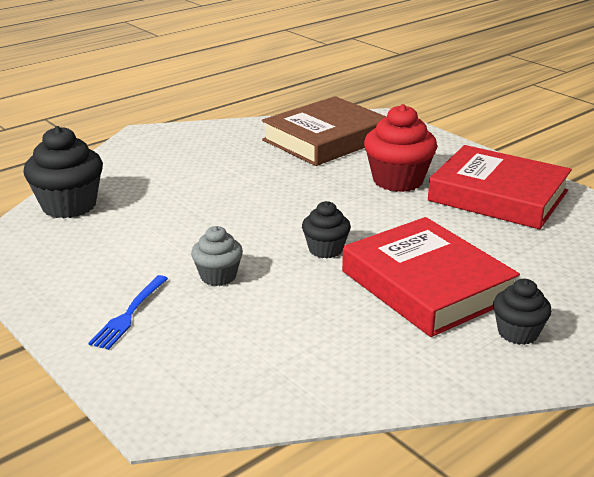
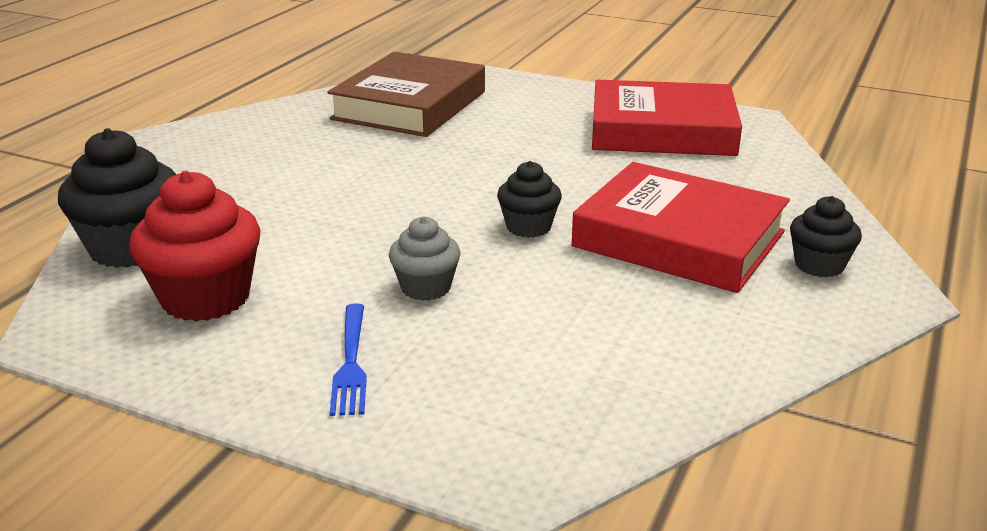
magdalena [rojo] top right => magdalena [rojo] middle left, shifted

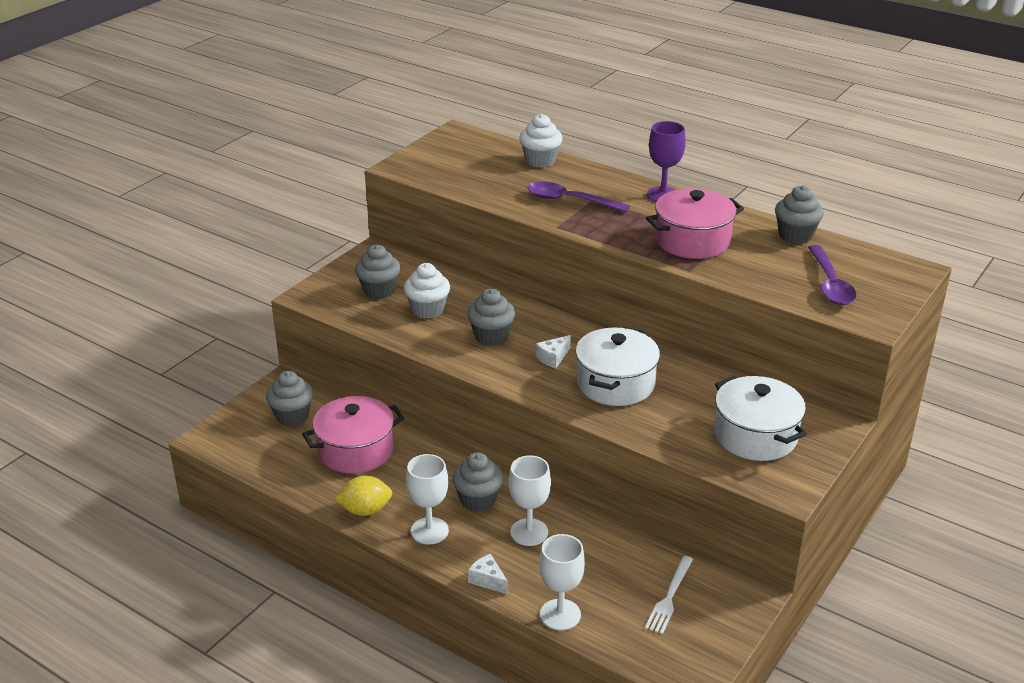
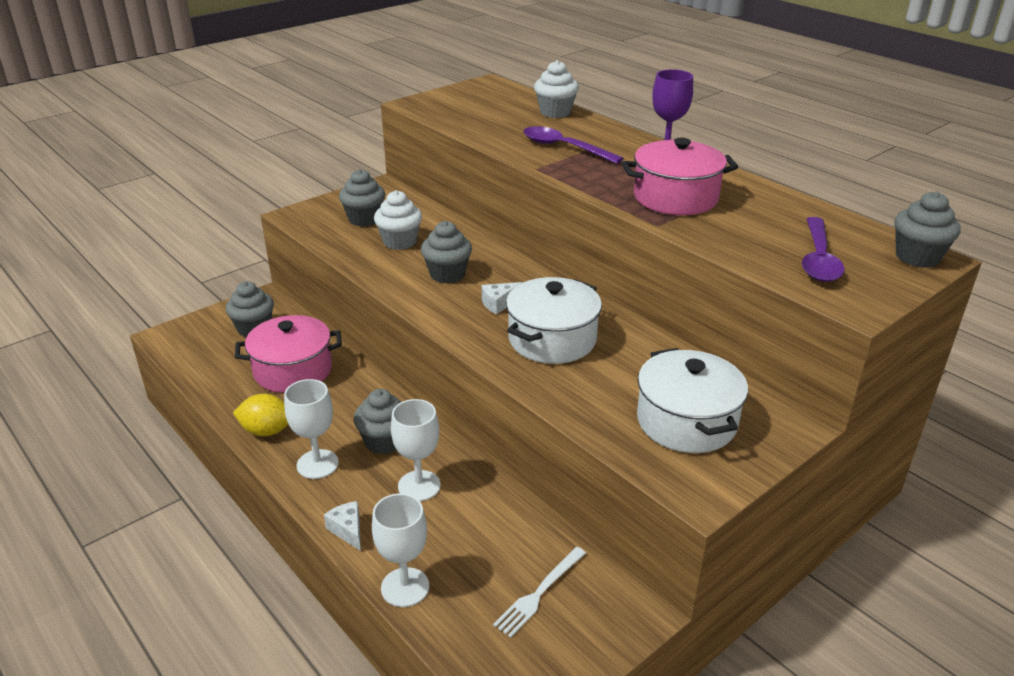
magdalena [gris] (no. 5 from left) top right => magdalena [gris] (no. 5 from left) middle right, shifted

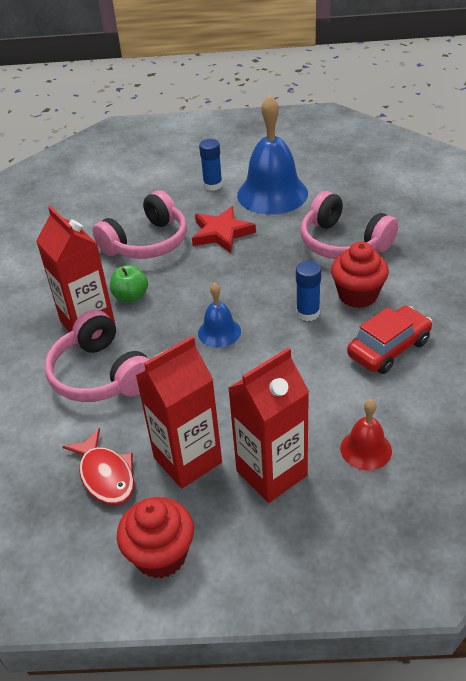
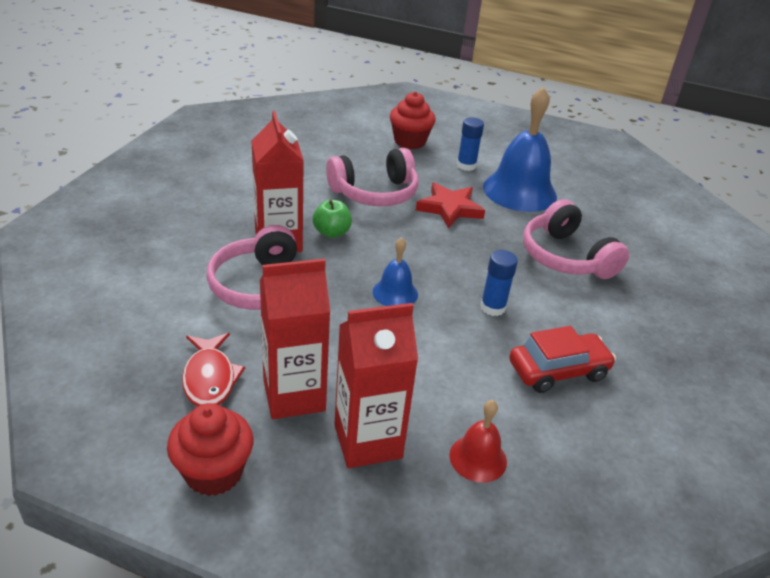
magdalena [rojo] (no. 2 from left) middle right => magdalena [rojo] (no. 2 from left) top centre, shifted

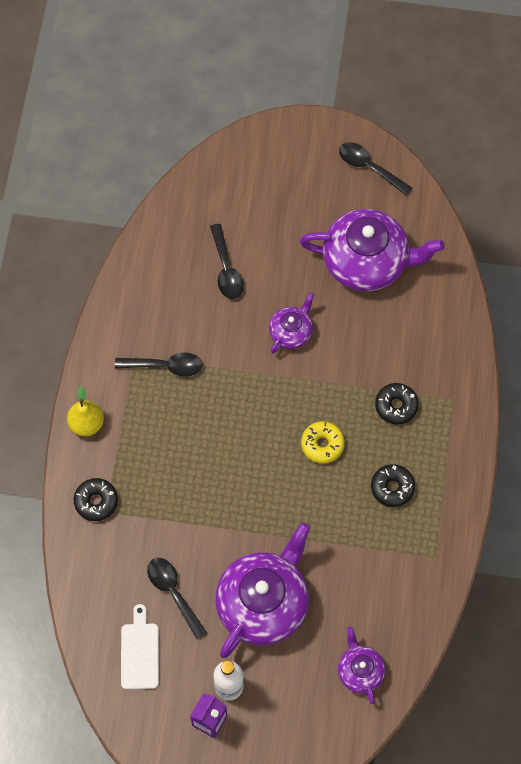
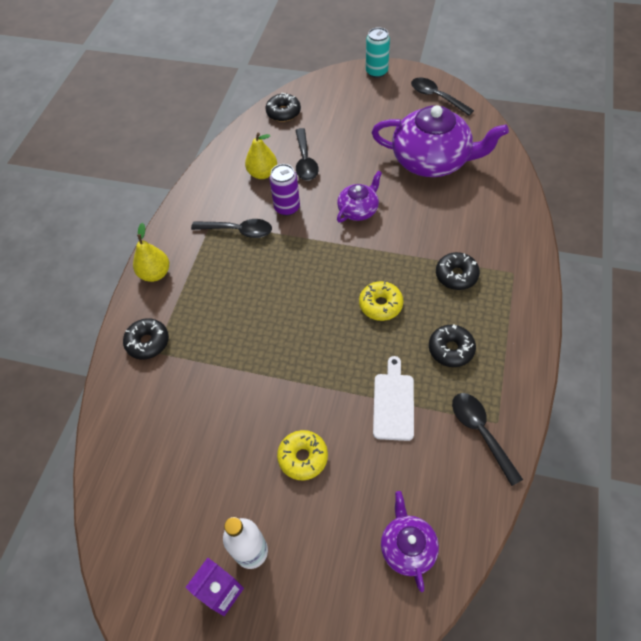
tetera [morado] (no. 1 from left) bottom centre => rosquilla [amarillo] (no. 1 from left) bottom centre
cuchara [negro] (no. 2 from left in the first image) bottom centre => cuchara [negro] (no. 4 from left) bottom right, shifted
tabla de cortar [blanco] bottom left => tabla de cortar [blanco] centre, shifted
nothing => lata [turquesa] top centre
nothing => rosquilla [negro] (no. 2 from left) top centre
nothing => pera [amarillo] (no. 2 from left) top centre
nothing => lata [morado] top centre

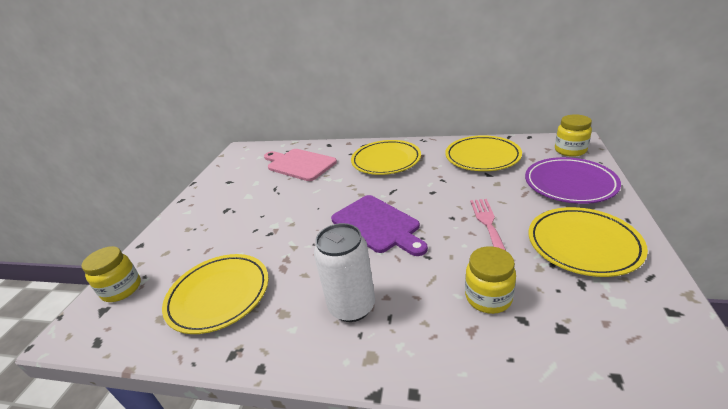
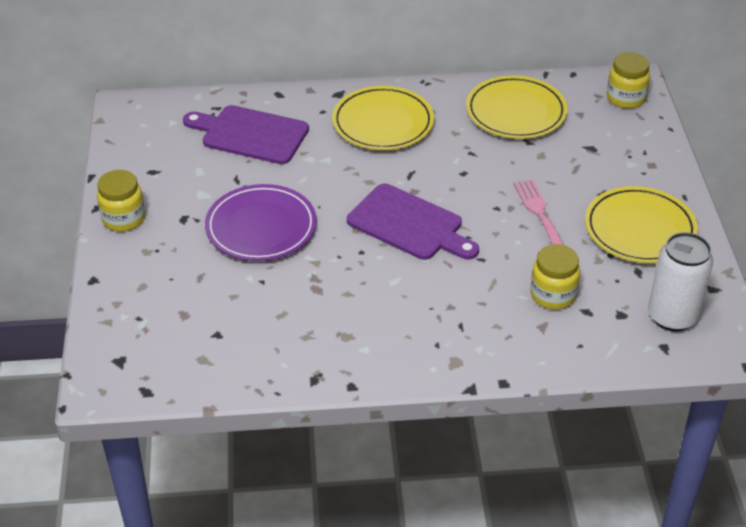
tabla de cortar [rosa] centre => tabla de cortar [morado] (no. 1 from left) top left
plato [morado] middle right => plato [morado] centre, shifted
lata [blanco] centre => lata [blanco] middle right, shifted
tarro [amarillo] (no. 1 from left) bottom left => tarro [amarillo] (no. 1 from left) middle left, shifted
plato [amarillo] (no. 1 from left) bottom left => nothing

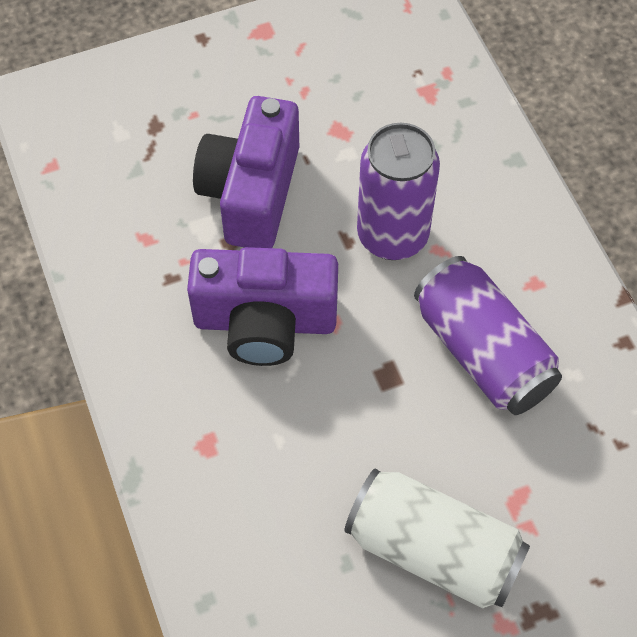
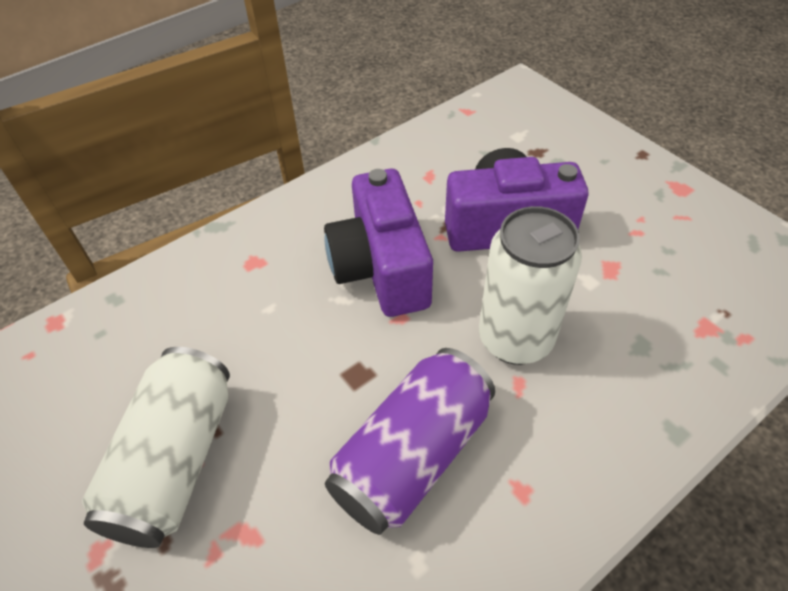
lata [morado] (no. 1 from left) top centre => lata [blanco] (no. 2 from left) middle right

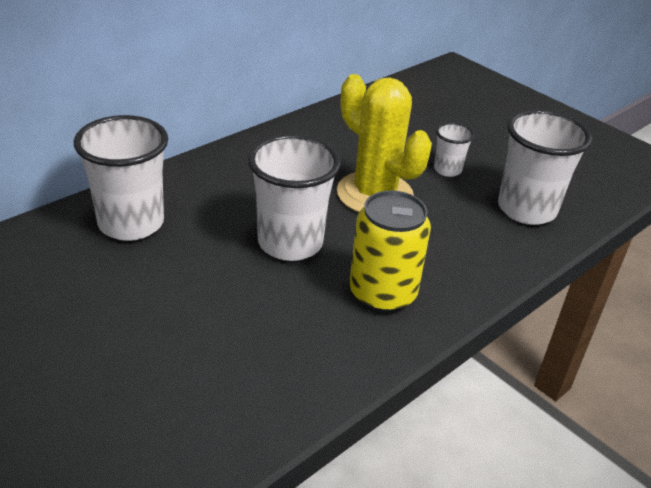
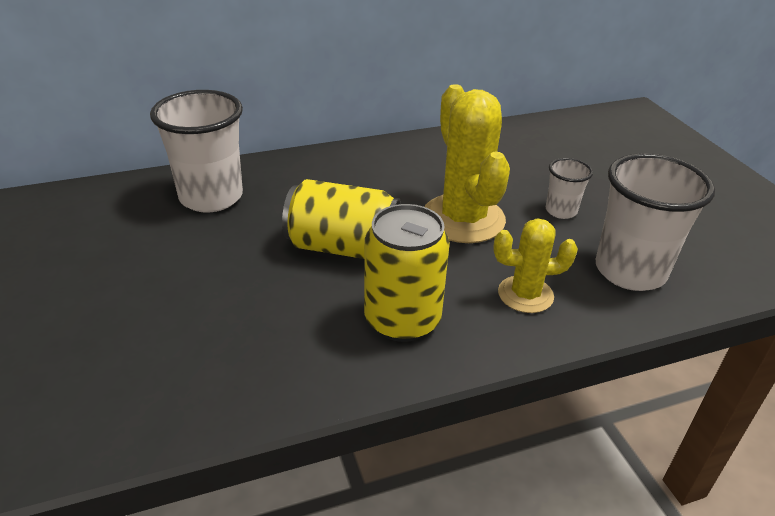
vaso [blanco] (no. 2 from left) centre => lata [amarillo] (no. 1 from left) centre
nothing => cactus [amarillo] (no. 2 from left) middle right

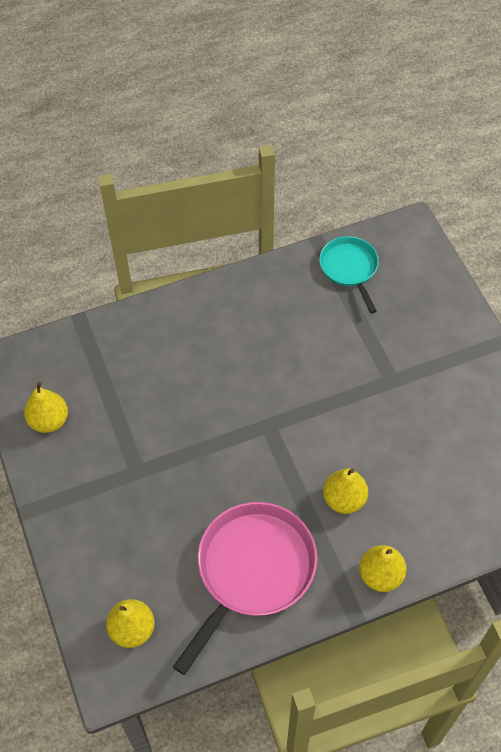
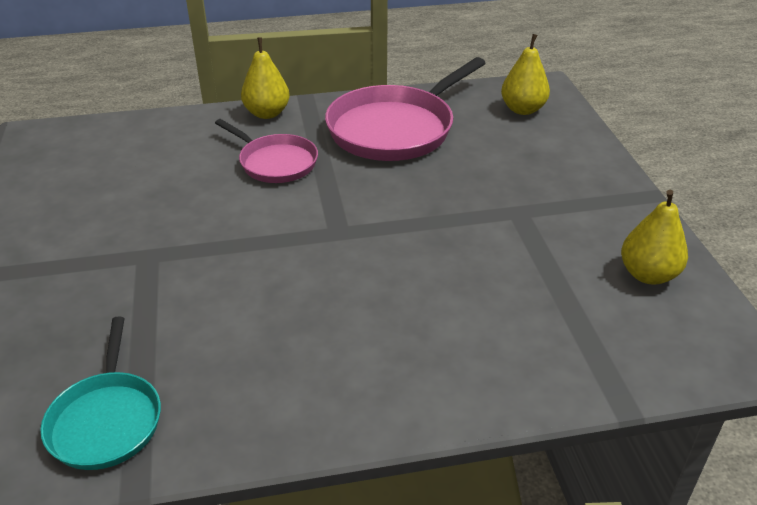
pera [amarillo] (no. 3 from left) middle right => sartén [rosa] (no. 1 from left) top centre

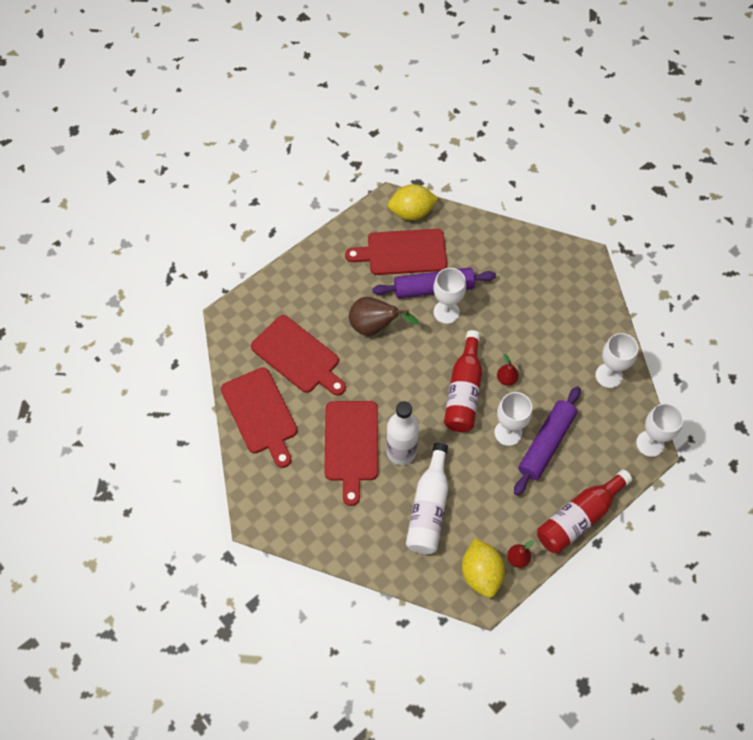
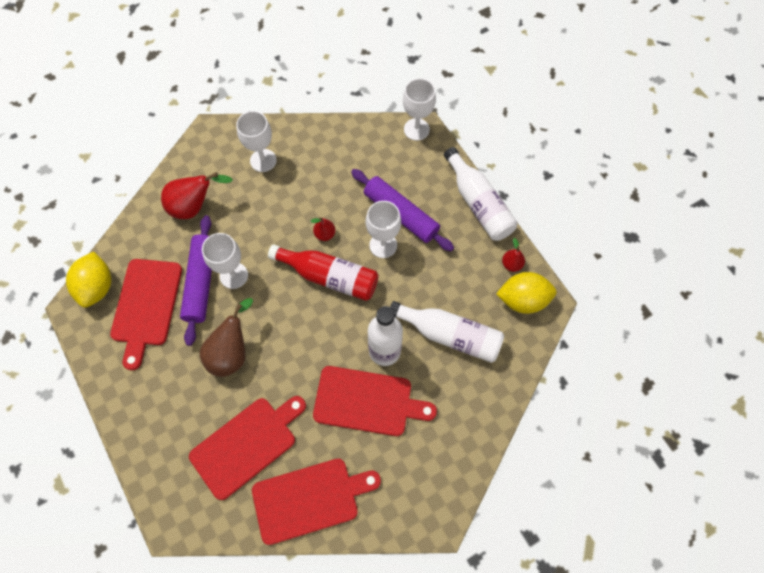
copa [blanco] (no. 3 from left in the first image) middle right => copa [blanco] (no. 2 from left) top centre, shifted
botella [rojo] (no. 2 from left) bottom right => botella [blanco] (no. 3 from left) centre
nothing => pera [rojo] (no. 1 from left) middle left

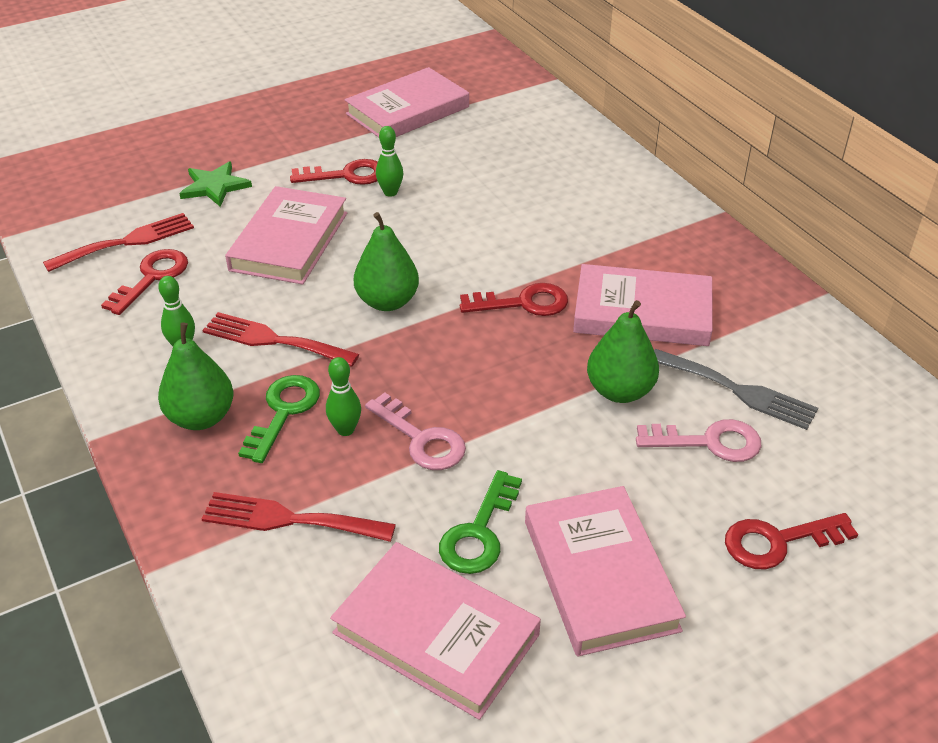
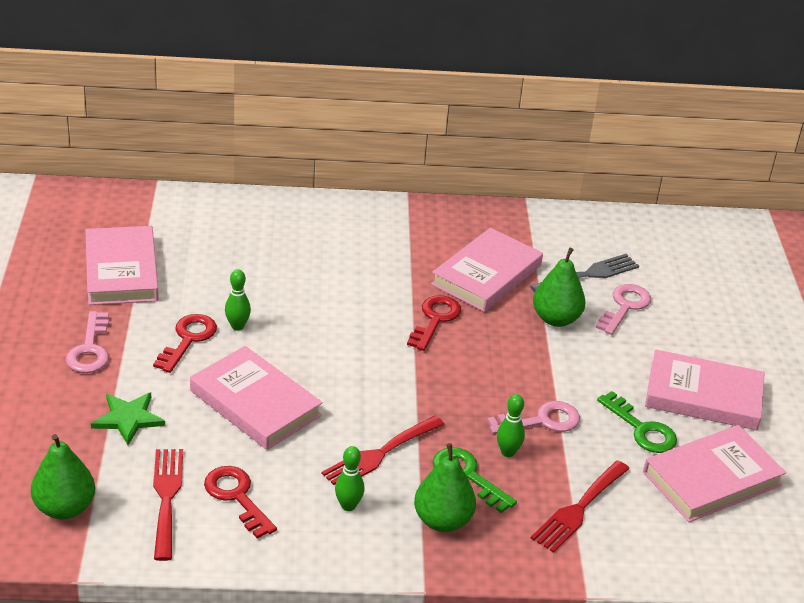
pera [verde] (no. 2 from left in the first image) centre => pera [verde] (no. 1 from left) bottom left, shifted
llave [rojo] (no. 4 from left) bottom right => nothing
nothing => llave [rosa] (no. 1 from left) middle left

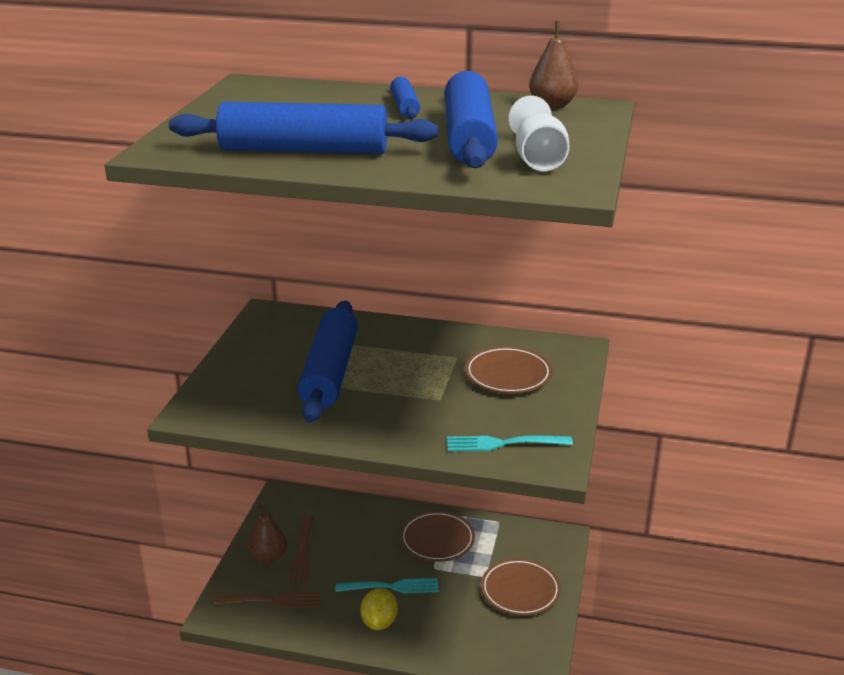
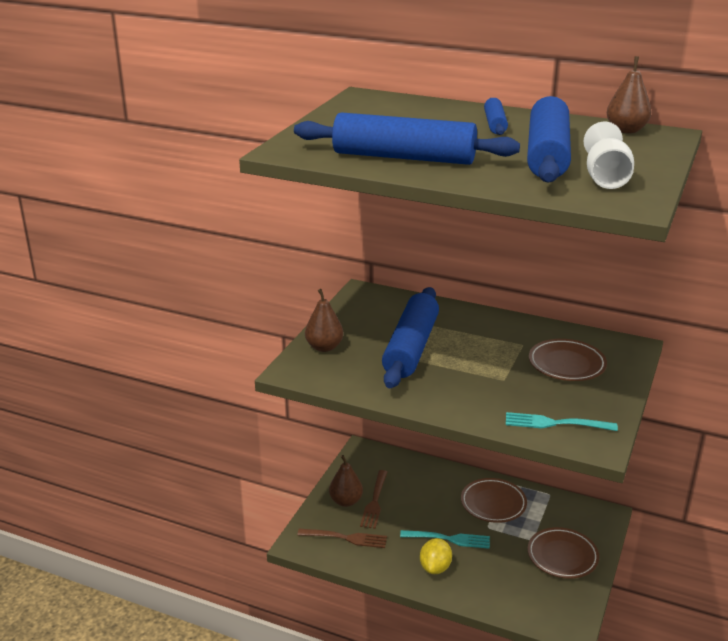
nothing => pera [marrón] (no. 1 from left) centre

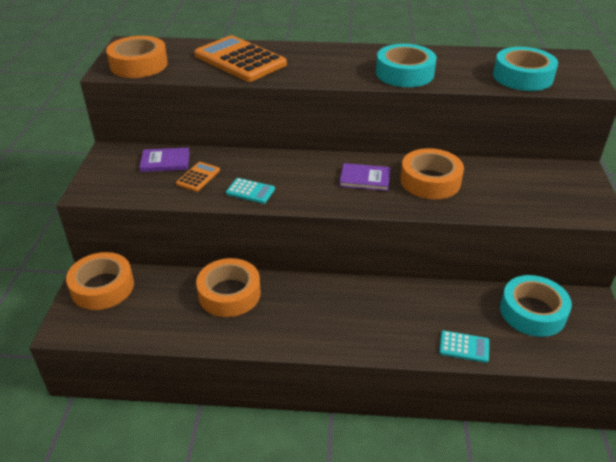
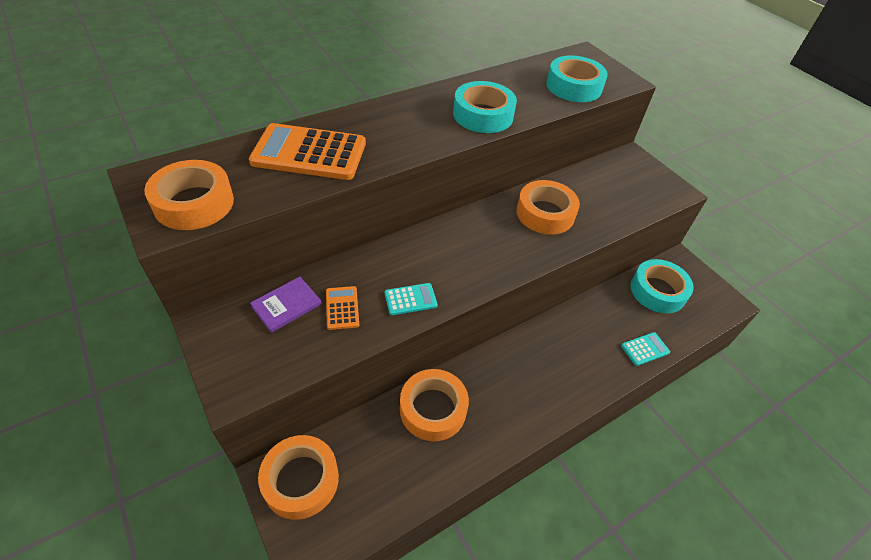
libro [morado] (no. 2 from left) centre => nothing

